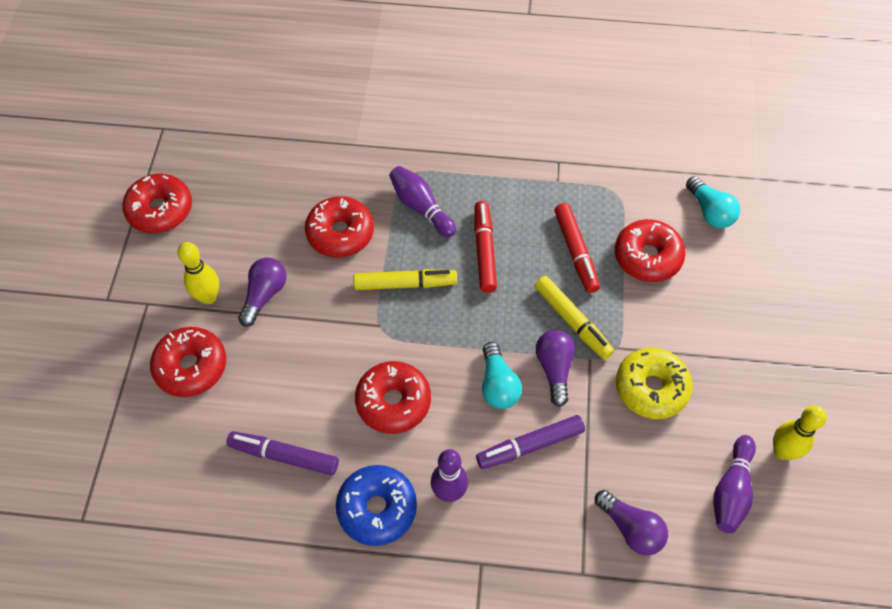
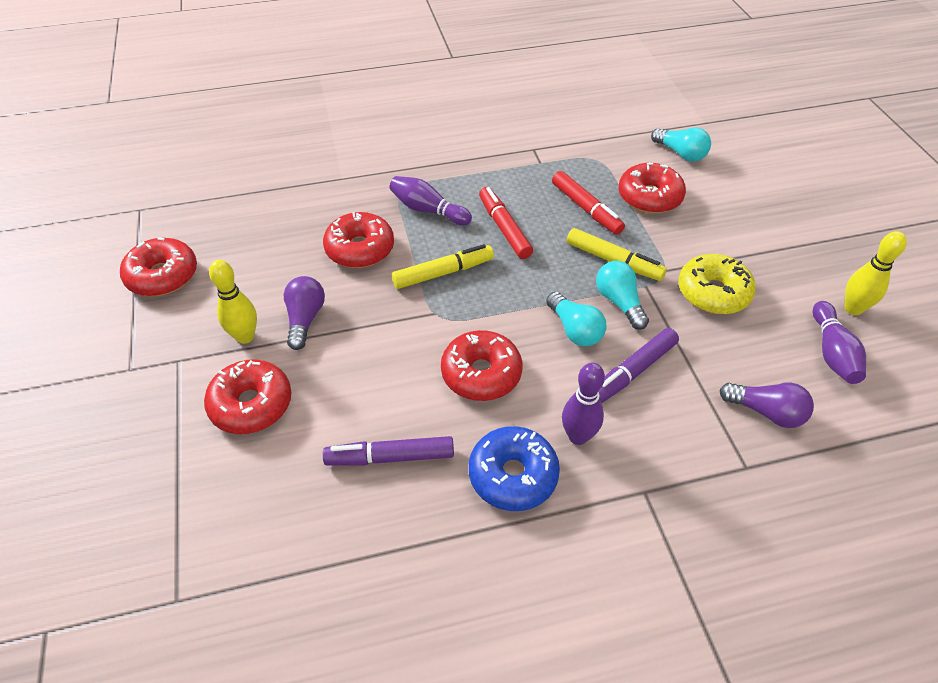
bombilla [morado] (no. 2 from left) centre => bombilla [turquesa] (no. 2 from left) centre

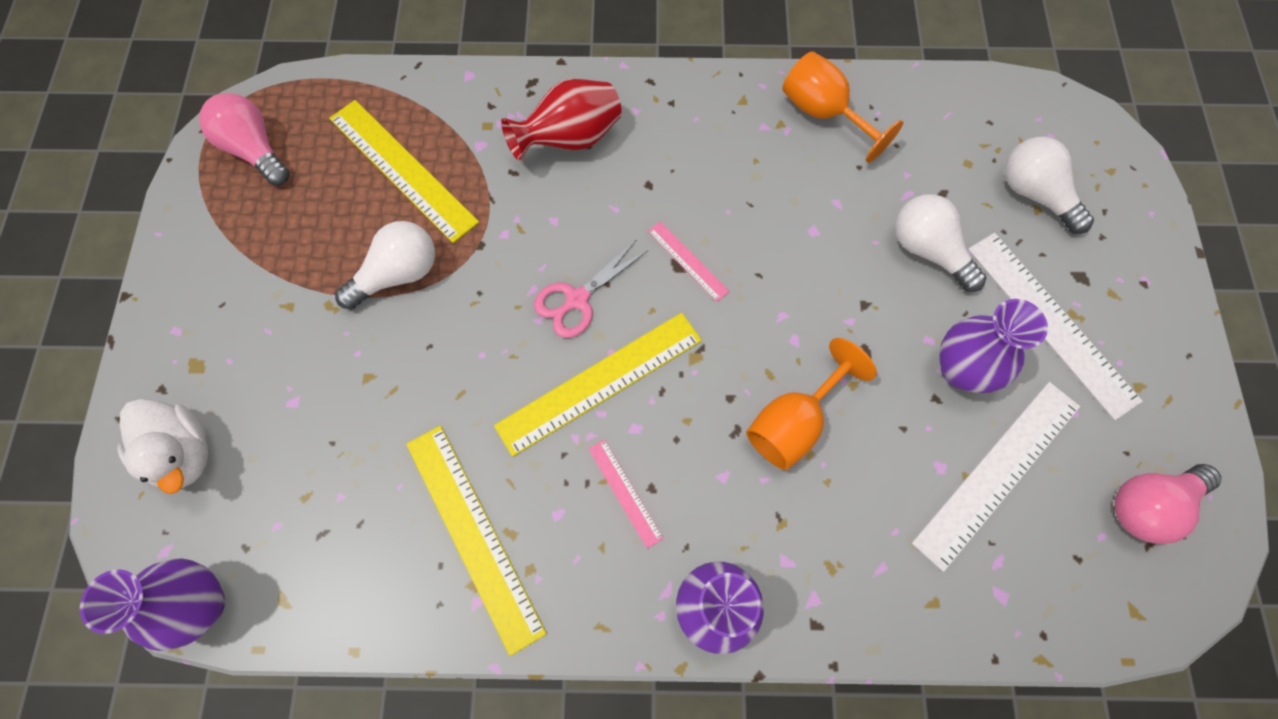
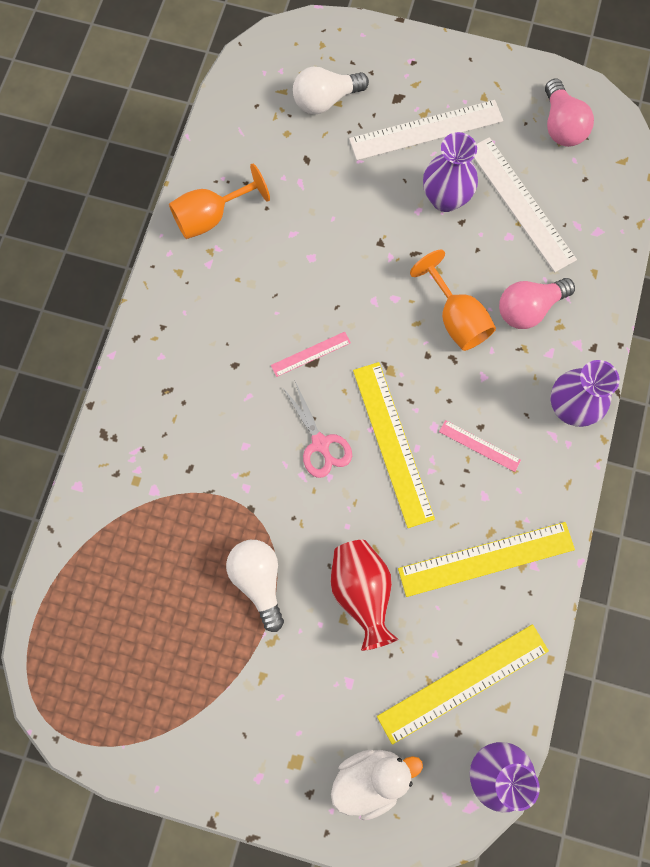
florero [rojo] top centre => florero [rojo] bottom centre, shifted
bombilla [rosa] (no. 1 from left) top left => bombilla [rosa] (no. 1 from left) middle right, shifted
regla [amarillo] (no. 1 from left in the first image) top left => regla [amarillo] (no. 2 from left) bottom right, shifted
bombilla [blanco] (no. 2 from left) middle right => nothing
regla [rosa] (no. 1 from left in the first image) bottom centre => regla [rosa] (no. 2 from left) middle right, 45 degrees clockwise

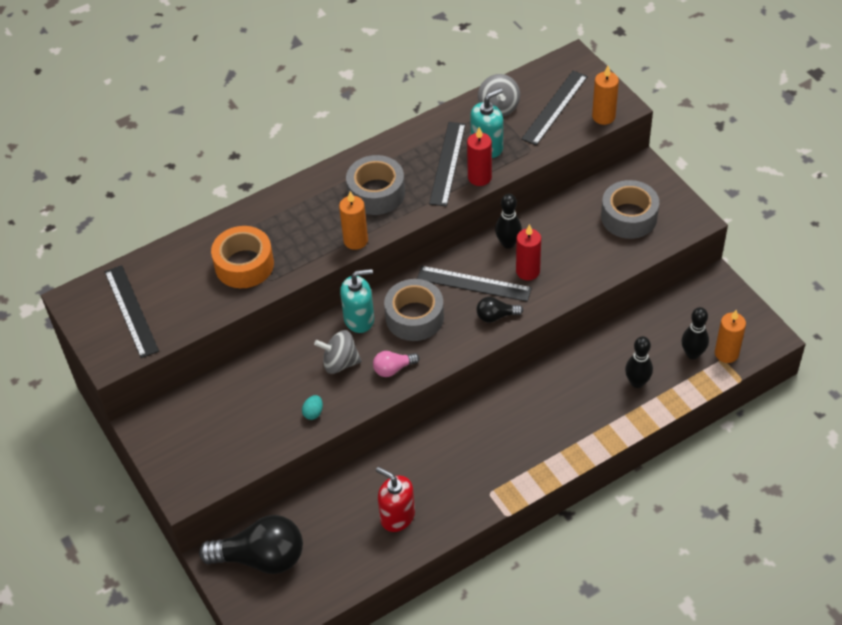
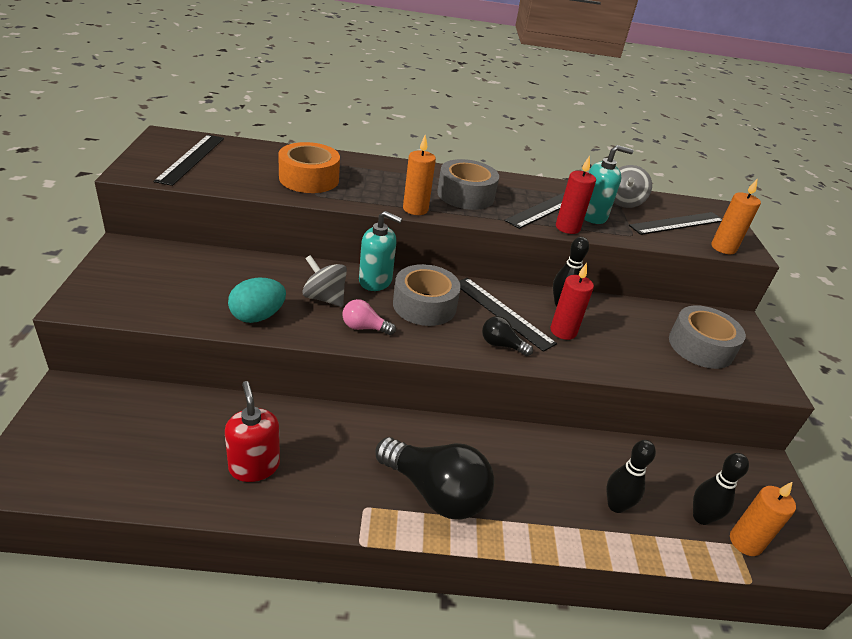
huevo [turquesa] centre => huevo [turquesa] middle left, x1.92
bombilla [negro] (no. 1 from left) bottom left => bombilla [negro] (no. 1 from left) bottom centre, shifted

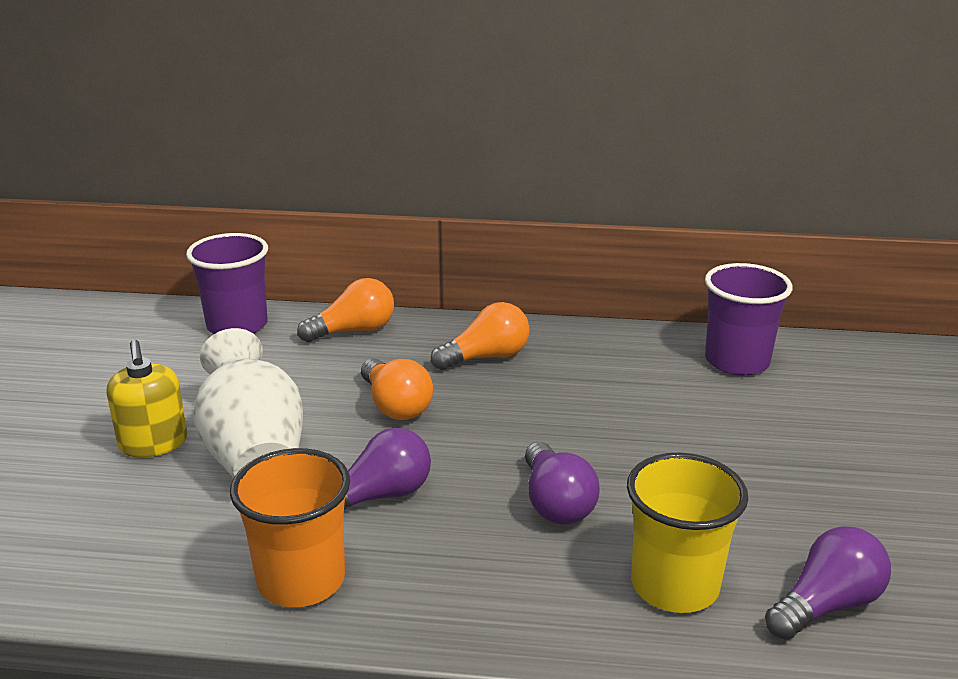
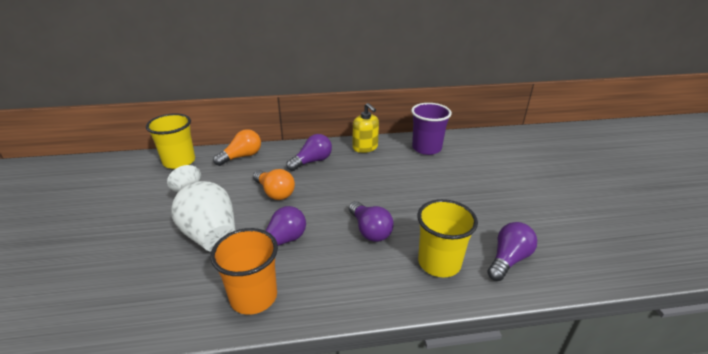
vaso [morado] (no. 1 from left) middle left => vaso [amarillo] (no. 1 from left) middle left
bombilla [naranja] (no. 3 from left) centre => bombilla [morado] (no. 2 from left) centre
dispensador de jabón [amarillo] middle left => dispensador de jabón [amarillo] centre, shifted

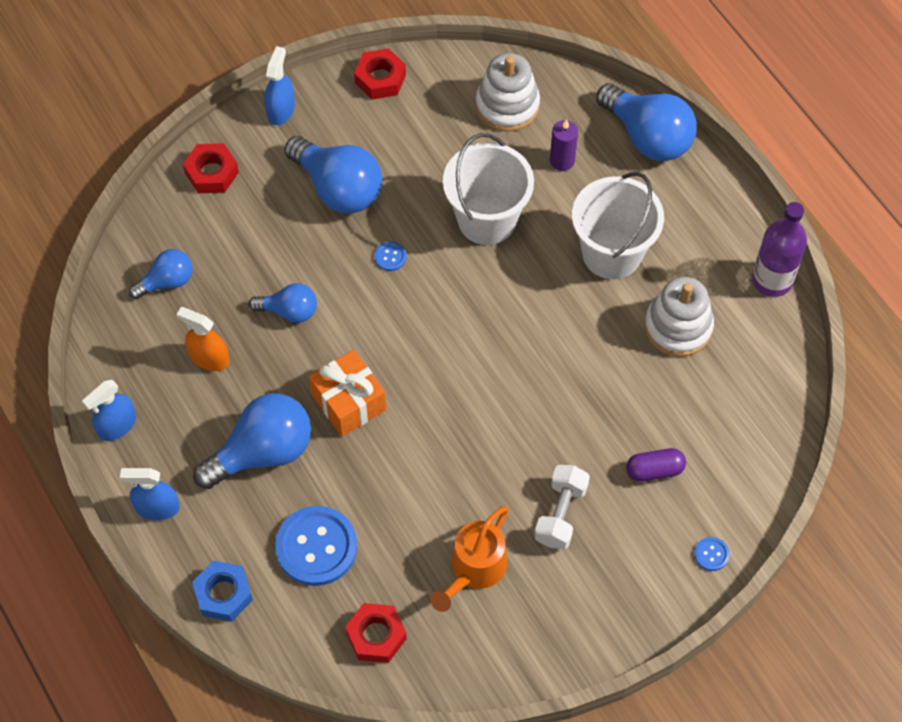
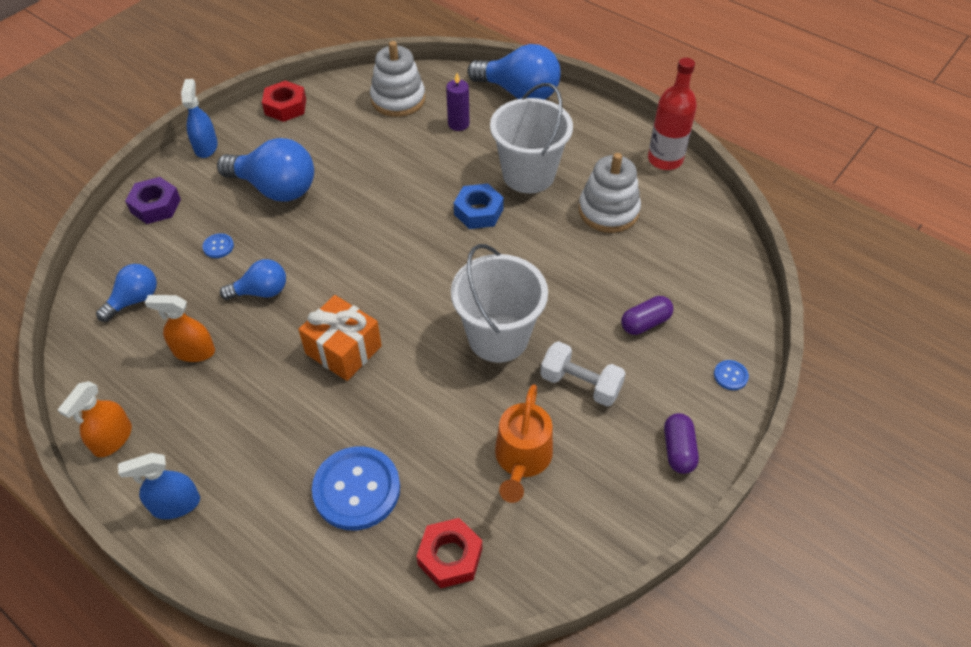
balde [blanco] (no. 1 from left) top centre => balde [blanco] (no. 1 from left) centre, shifted
tuerca [rojo] (no. 1 from left) top left => tuerca [morado] top left
botella [morado] middle right => botella [rojo] top right
botón [azul] (no. 2 from left in the first image) centre => botón [azul] (no. 1 from left) middle left, shifted
pulverizador [azul] (no. 1 from left) middle left => pulverizador [naranja] (no. 1 from left) middle left
bombilla [azul] (no. 2 from left) middle left => nothing
mancuerna [blanco] bottom centre => mancuerna [blanco] centre, 60 degrees counterclockwise
tuerca [azul] bottom left => tuerca [azul] top centre, shifted
nothing => cápsula [morado] (no. 2 from left) bottom right

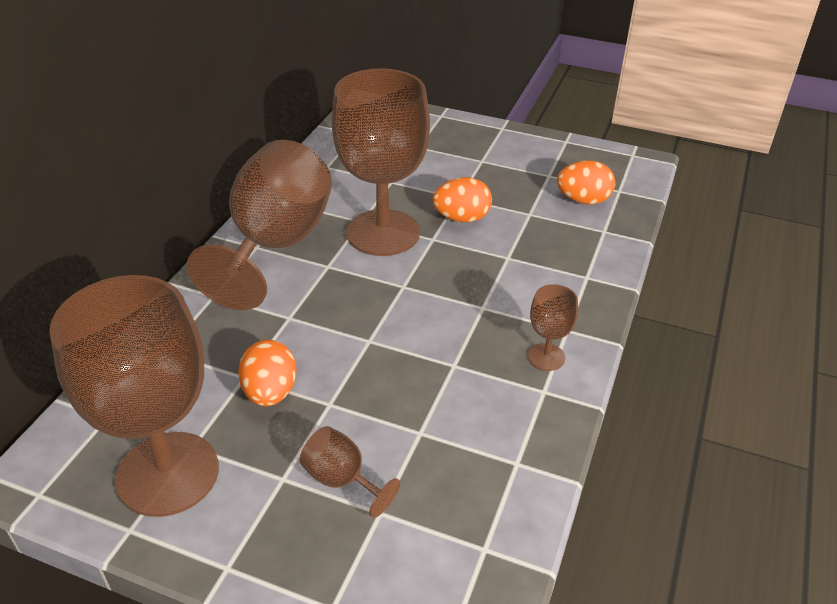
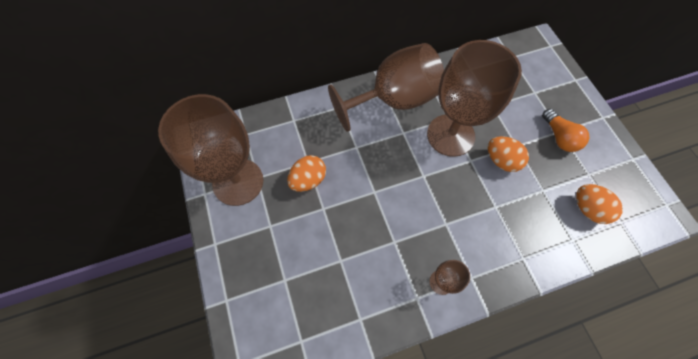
copa [marrón] (no. 3 from left) bottom centre => nothing
nothing => bombilla [naranja] middle right

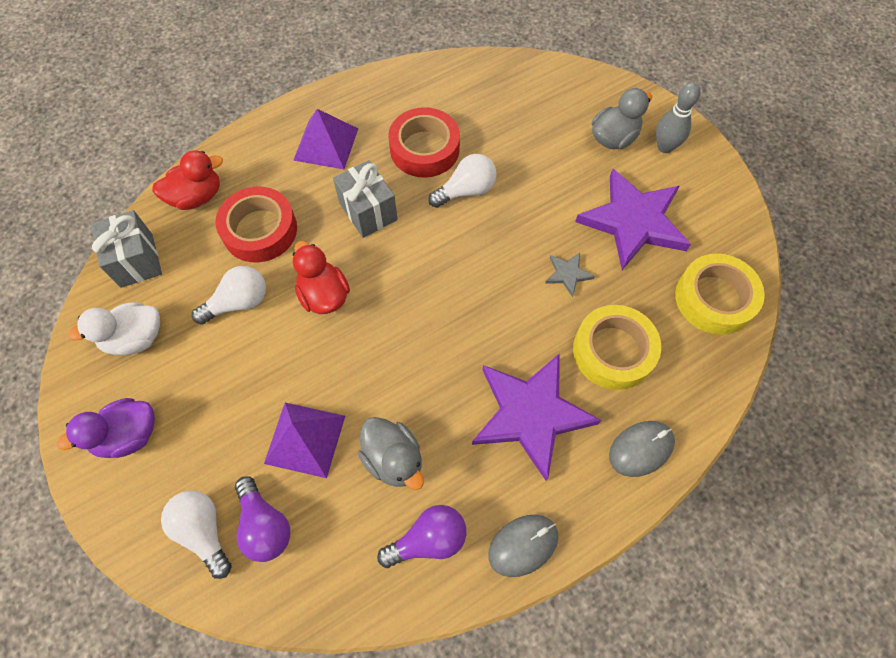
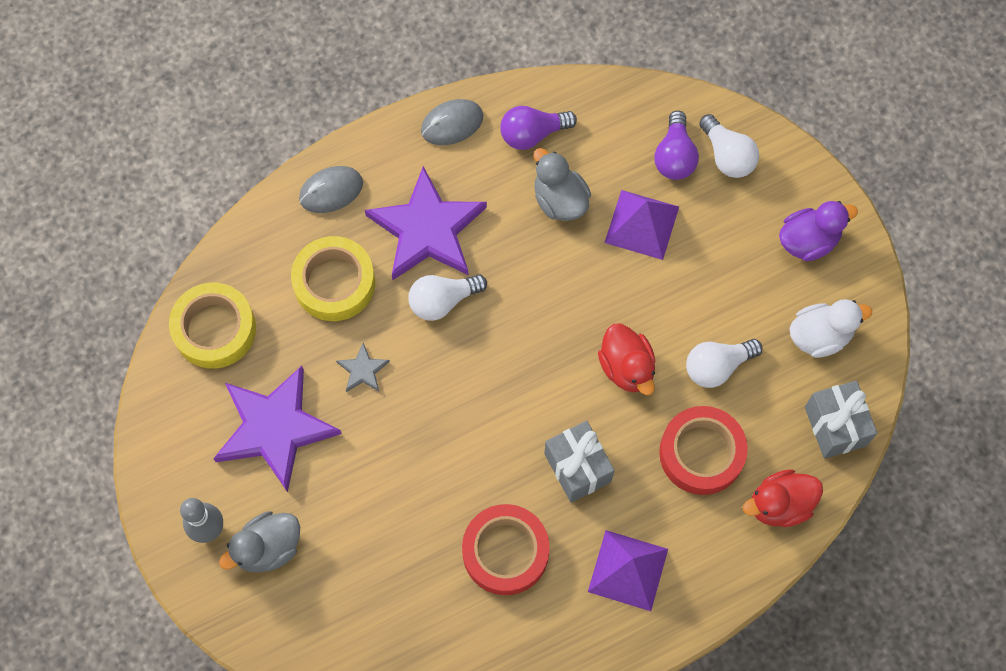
bombilla [blanco] (no. 3 from left in the first image) top centre => bombilla [blanco] (no. 1 from left) centre, shifted
bombilla [morado] (no. 1 from left in the first image) bottom left => bombilla [morado] (no. 2 from left) top right, 150 degrees counterclockwise

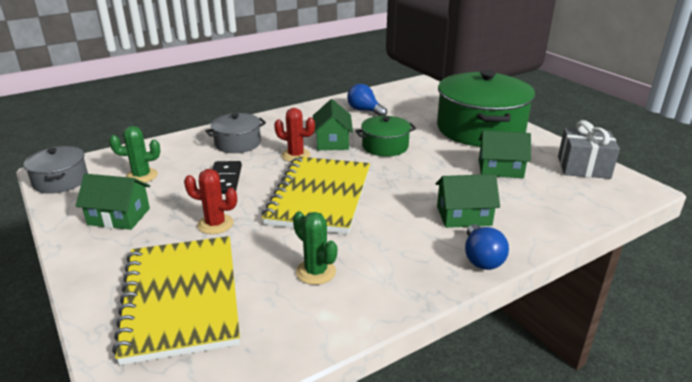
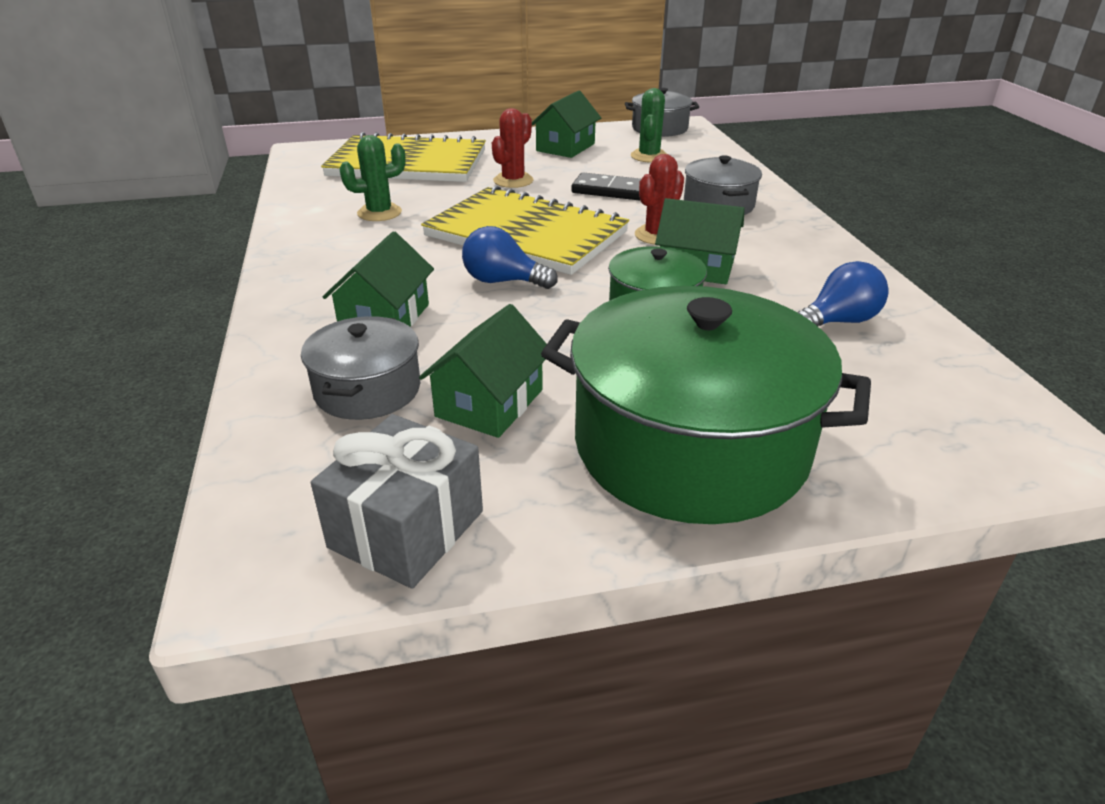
bombilla [azul] (no. 2 from left in the first image) middle right => bombilla [azul] (no. 1 from left) top centre, shifted
nothing => olla [gris] (no. 1 from left) middle left

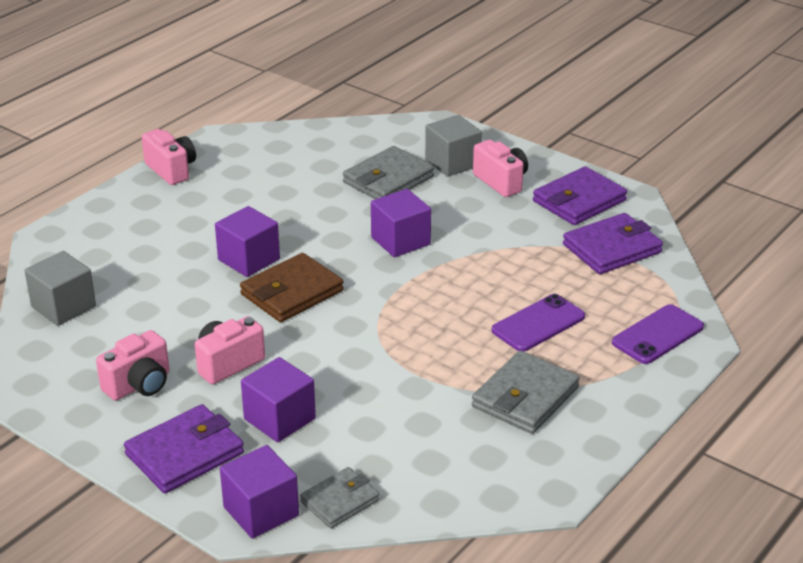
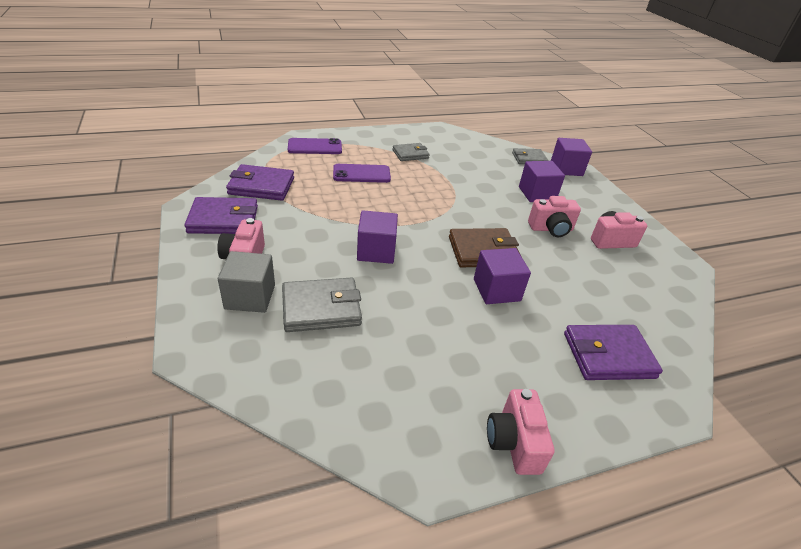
cubo [gris] (no. 1 from left) middle left => nothing
cartera [gris] (no. 3 from left in the first image) bottom centre => cartera [gris] (no. 2 from left) top centre, x0.64
cartera [morado] (no. 1 from left in the first image) bottom left => cartera [morado] (no. 3 from left) middle right, shifted

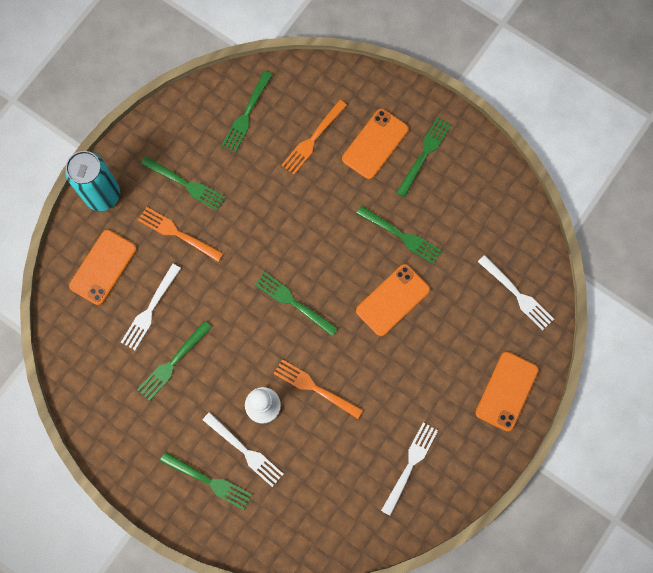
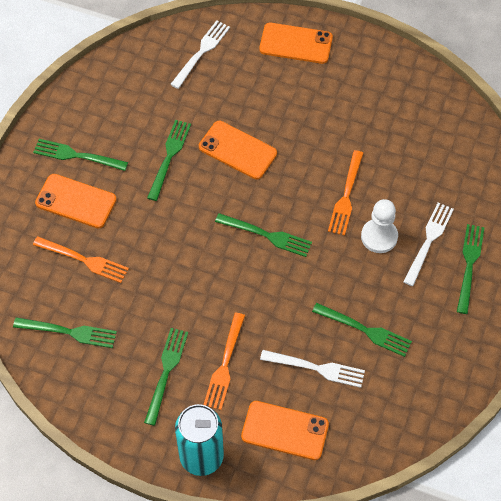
tenedor [verde] (no. 5 from left) centre, 90 degrees counterclockwise
tenedor [blanco] (no. 3 from left) bottom centre => nothing

